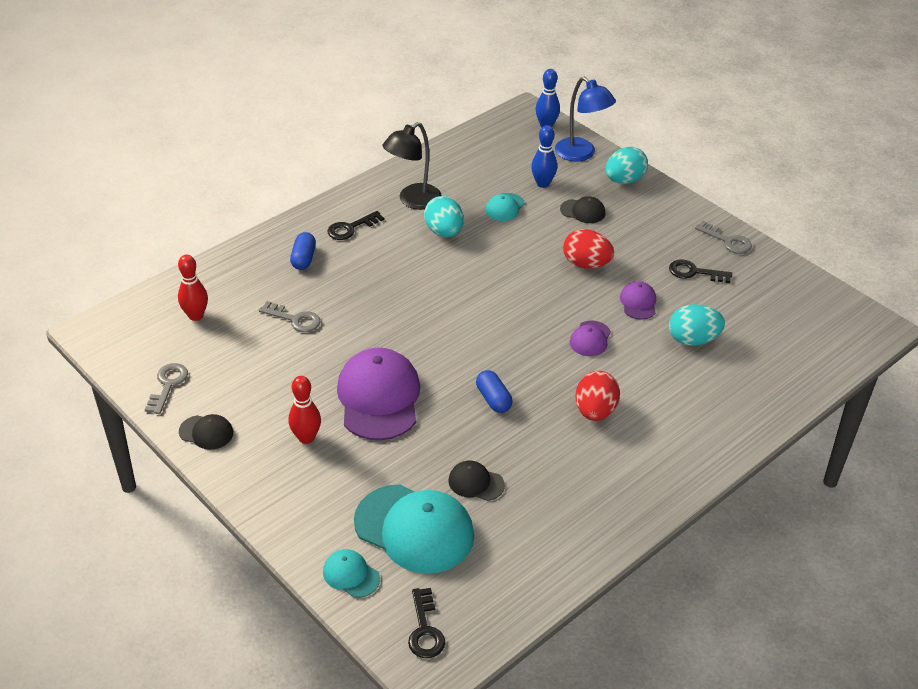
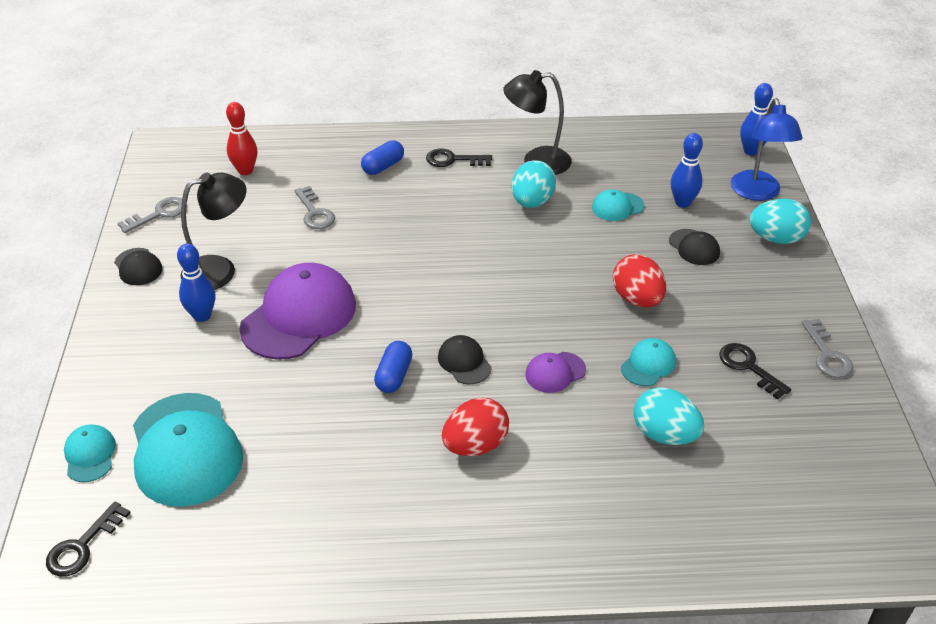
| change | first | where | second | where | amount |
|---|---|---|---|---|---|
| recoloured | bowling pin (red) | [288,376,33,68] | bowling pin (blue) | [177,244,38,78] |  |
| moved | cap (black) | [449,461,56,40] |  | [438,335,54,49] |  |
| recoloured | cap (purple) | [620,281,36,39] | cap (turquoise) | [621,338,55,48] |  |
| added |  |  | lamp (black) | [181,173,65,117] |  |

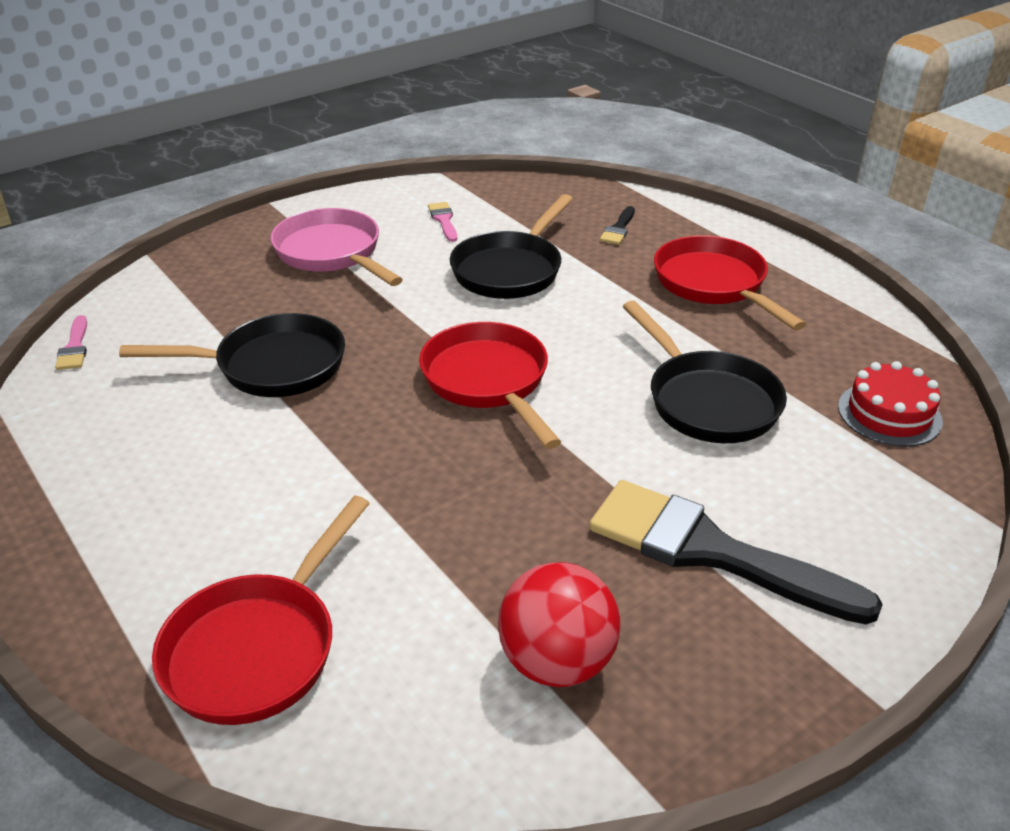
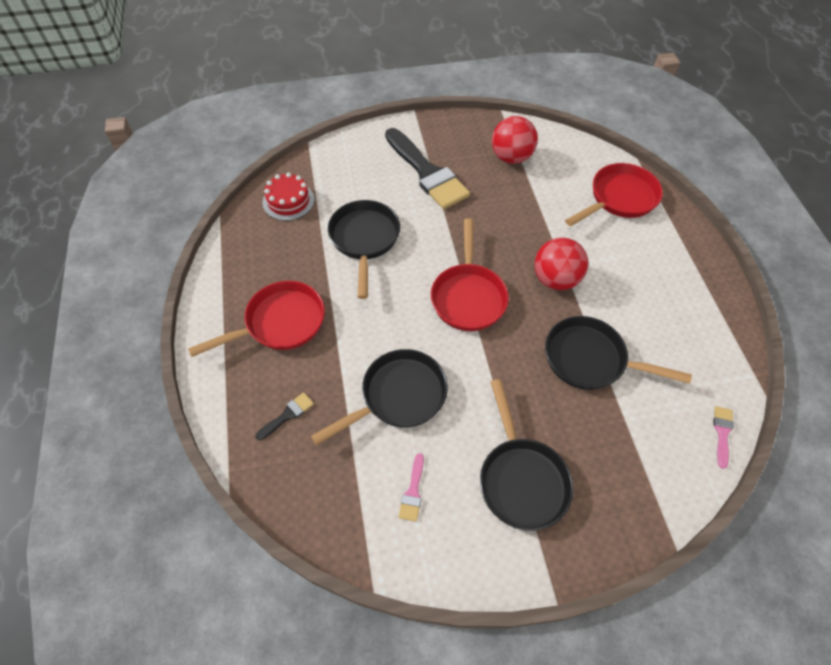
| change | first | where | second | where | amount |
|---|---|---|---|---|---|
| recoloured | pan (pink) | [270,208,133,78] | pan (black) | [480,379,94,152] |  |
| turned | pan (red) | [654,235,152,95] |  | [188,281,137,76] | 120 degrees counterclockwise |
| added |  |  | ball (red) | [534,237,55,53] |  |

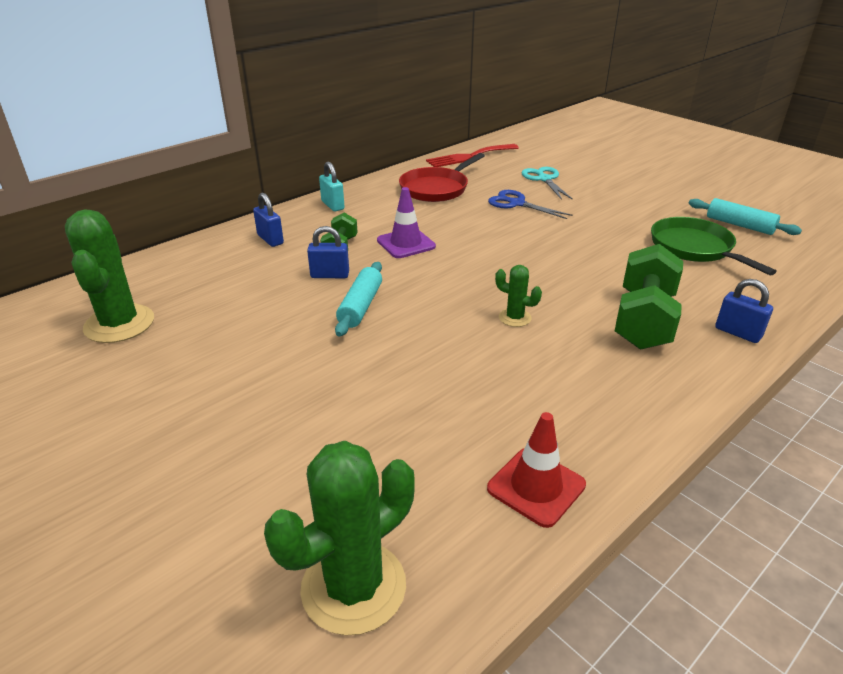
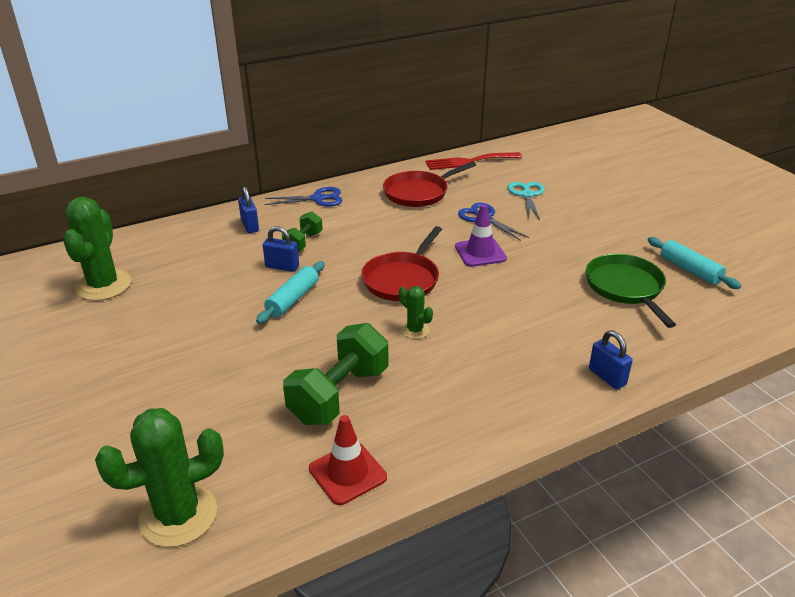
| change | first | where | second | where | amount |
|---|---|---|---|---|---|
| replaced | padlock (turquoise) | [319,162,26,49] | scissors (blue) | [265,187,78,19] |  |
| moved | traffic cone (purple) | [377,187,59,71] |  | [455,204,52,63] |  |
| moved | dumbbell (green) | [615,244,68,106] |  | [283,323,106,102] |  |
| added |  |  | pan (red) | [361,226,81,75] |  |

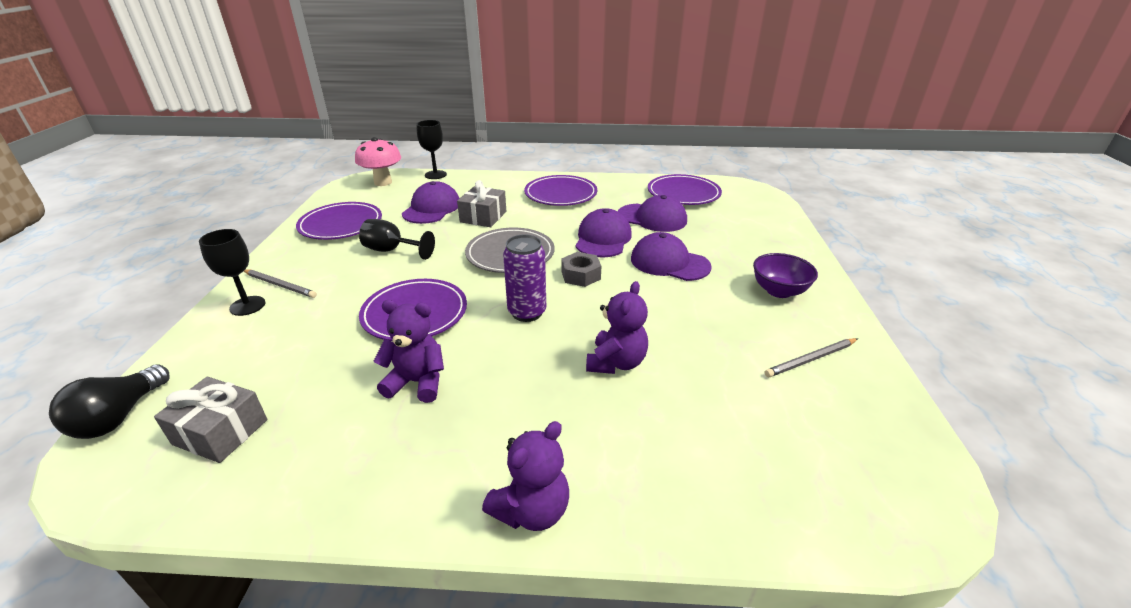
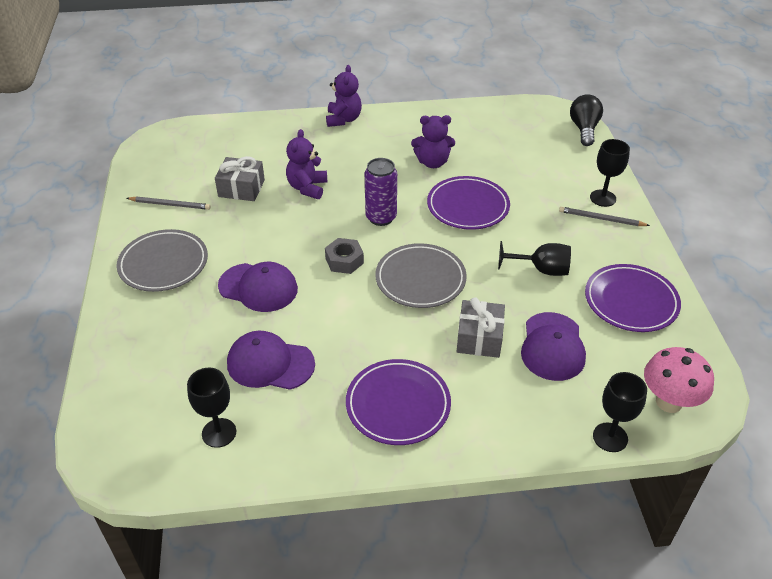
| change | first | where | second | where | amount |
|---|---|---|---|---|---|
| moved | gift (grey) | [154,377,113,86] |  | [215,156,50,45] |  |
| turned | teddy bear (purple) | [482,421,87,110] |  | [326,65,36,62] | 150 degrees clockwise |
| removed | cap (purple) | [576,208,56,50] |  |  |  |
| replaced | plate (purple) | [648,174,74,31] | goblet (black) | [187,368,49,80] |  |
| replaced | bowl (purple) | [753,253,65,45] | plate (grey) | [117,229,91,63] |  |
| turned | pencil (grey) | [765,338,93,39] |  | [127,197,84,13] | 45 degrees clockwise |

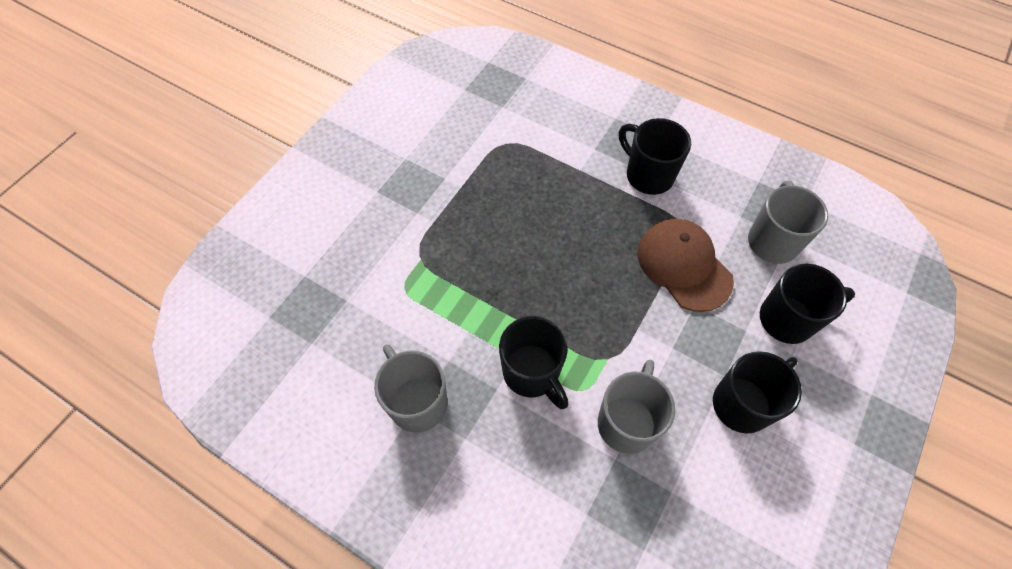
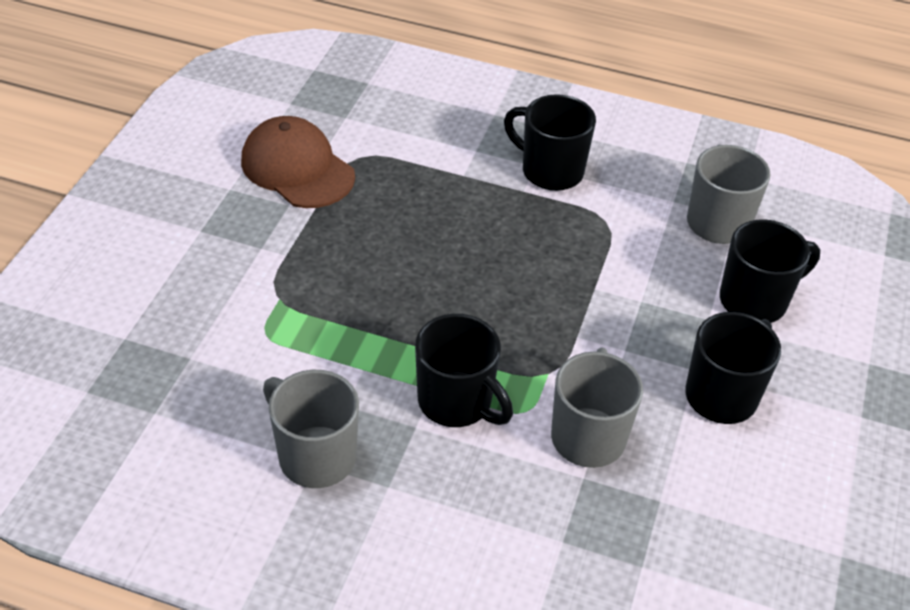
| change | first | where | second | where | amount |
|---|---|---|---|---|---|
| moved | cap (brown) | [638,219,96,93] |  | [241,116,114,92] |  |

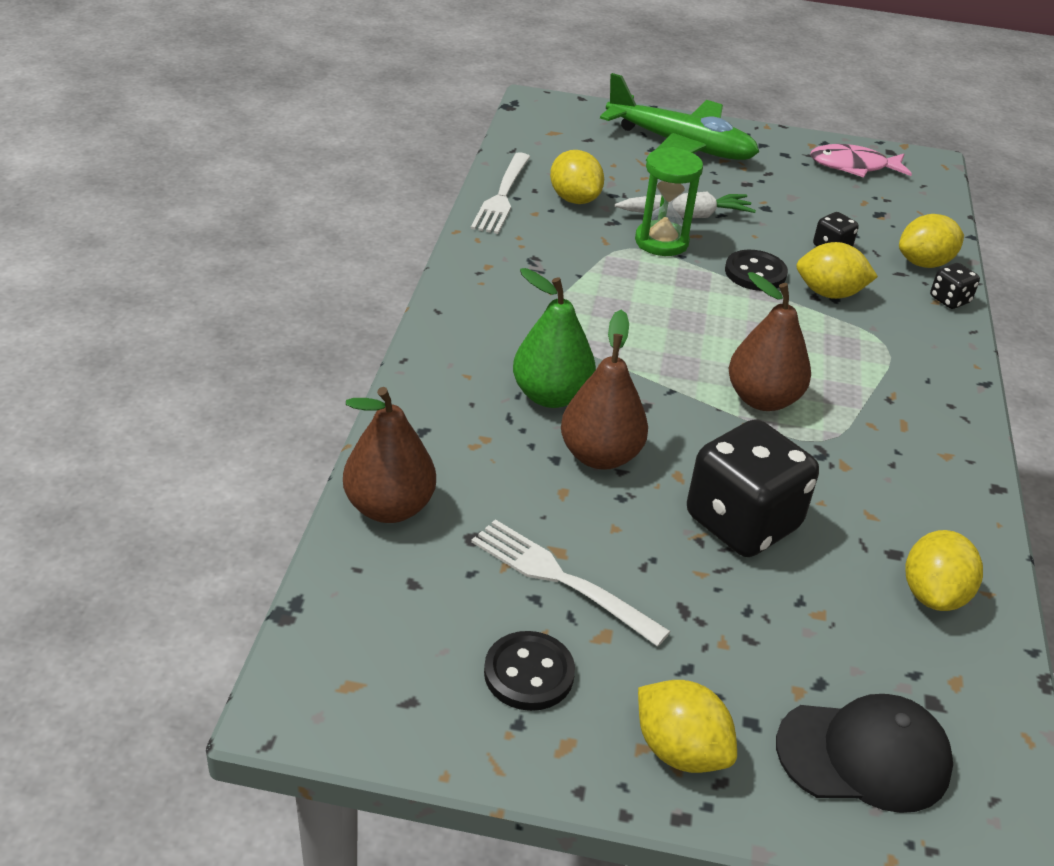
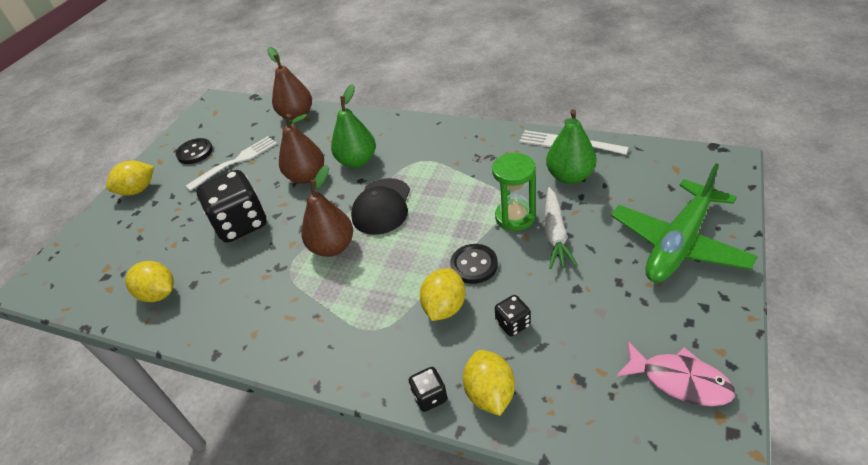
| change | first | where | second | where | amount |
|---|---|---|---|---|---|
| replaced | lemon (yellow) | [550,150,54,54] | pear (green) | [546,109,50,75] |  |
| moved | cap (black) | [776,694,177,119] |  | [351,178,59,57] |  |
| turned | fish (pink) | [810,144,102,34] |  | [616,341,119,65] | 105 degrees clockwise |

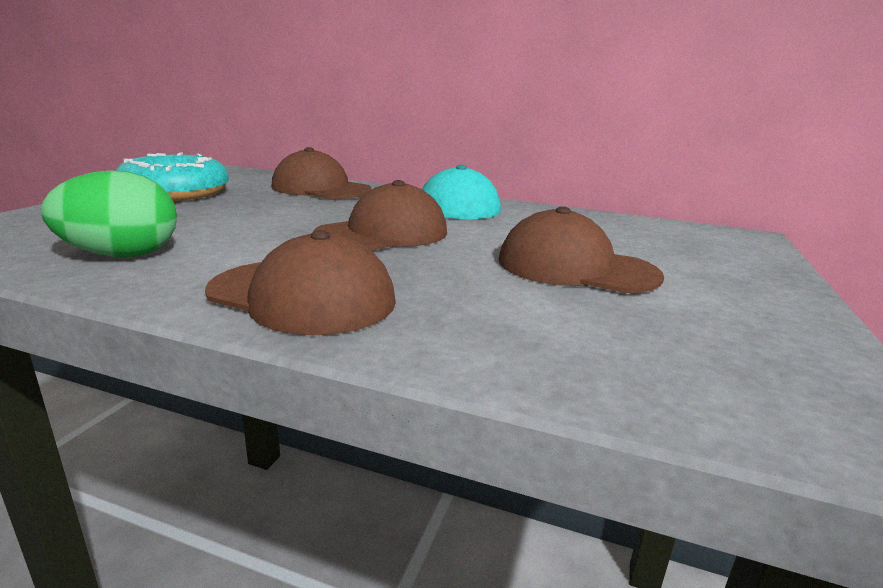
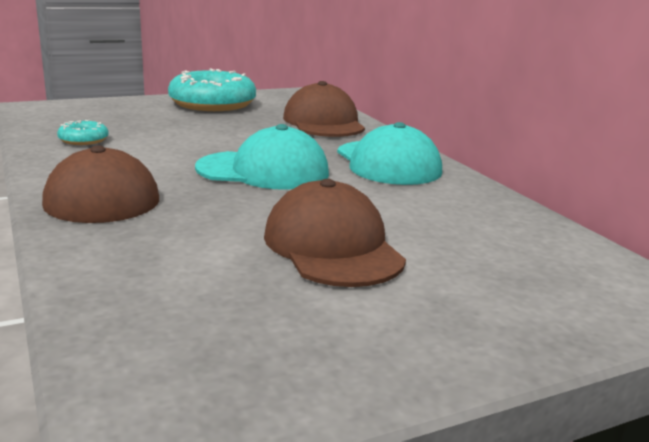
| change | first | where | second | where | amount |
|---|---|---|---|---|---|
| replaced | egg (green) | [41,170,136,87] | donut (turquoise) | [57,120,52,25] |  |
| recoloured | cap (brown) | [312,180,135,71] | cap (turquoise) | [195,124,134,66] |  |

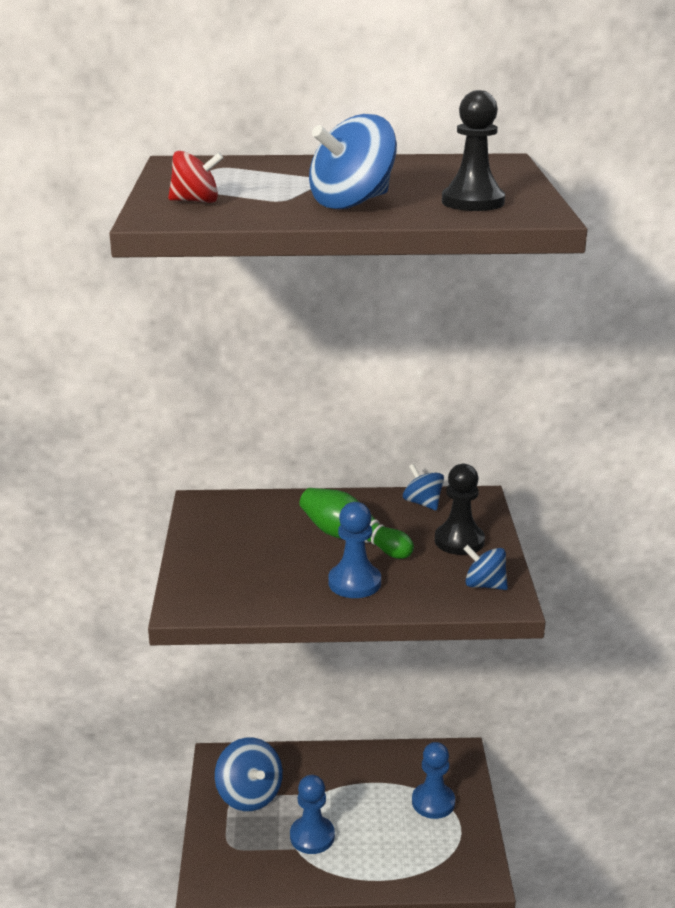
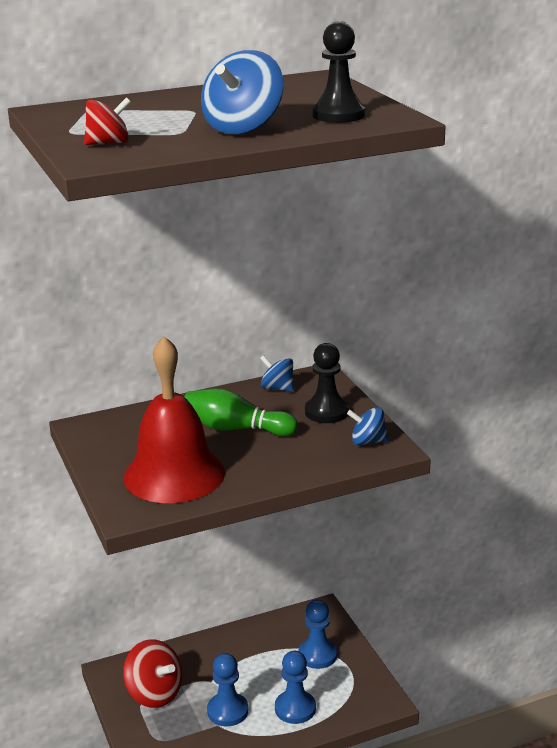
| change | first | where | second | where | amount |
|---|---|---|---|---|---|
| recoloured | spinning top (blue) | [215,737,68,74] | spinning top (red) | [123,639,60,69] |  |
| moved | pawn (blue) | [328,502,53,96] |  | [275,651,41,73] |  |
| added |  |  | bell (red) | [124,336,101,167] |  |

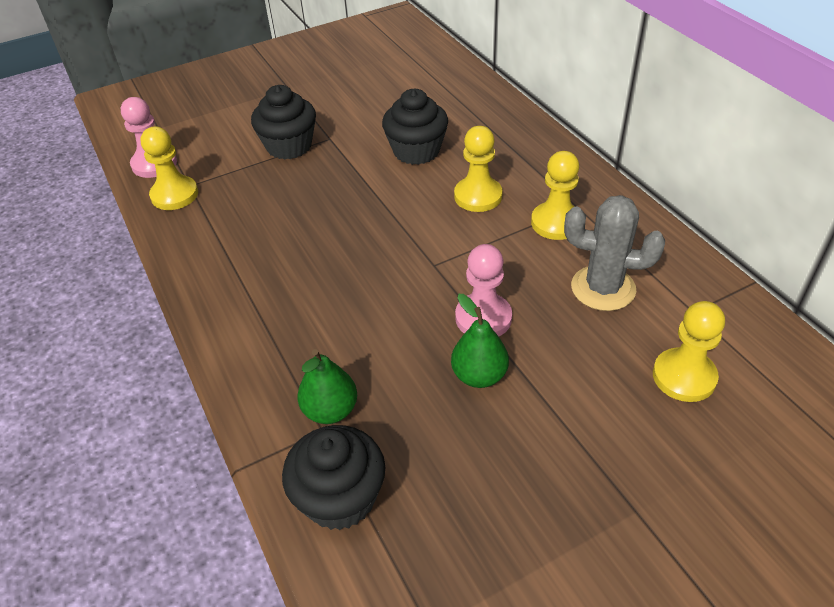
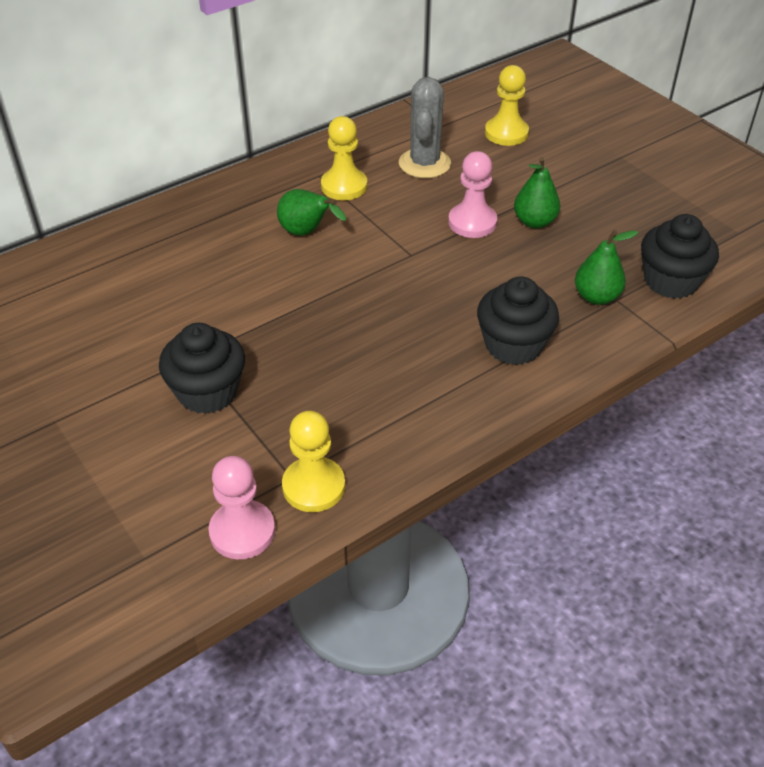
| change | first | where | second | where | amount |
|---|---|---|---|---|---|
| moved | cupcake (black) | [382,89,66,76] |  | [477,276,82,89] |  |
| replaced | pawn (yellow) | [454,126,49,86] | pear (green) | [277,189,69,47] |  |

